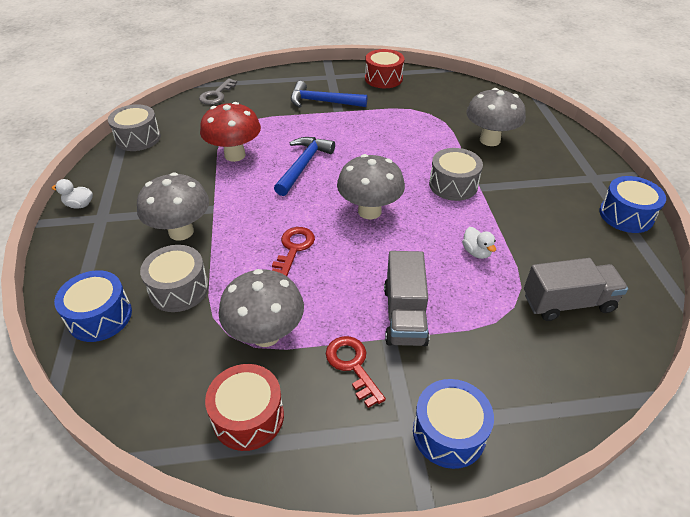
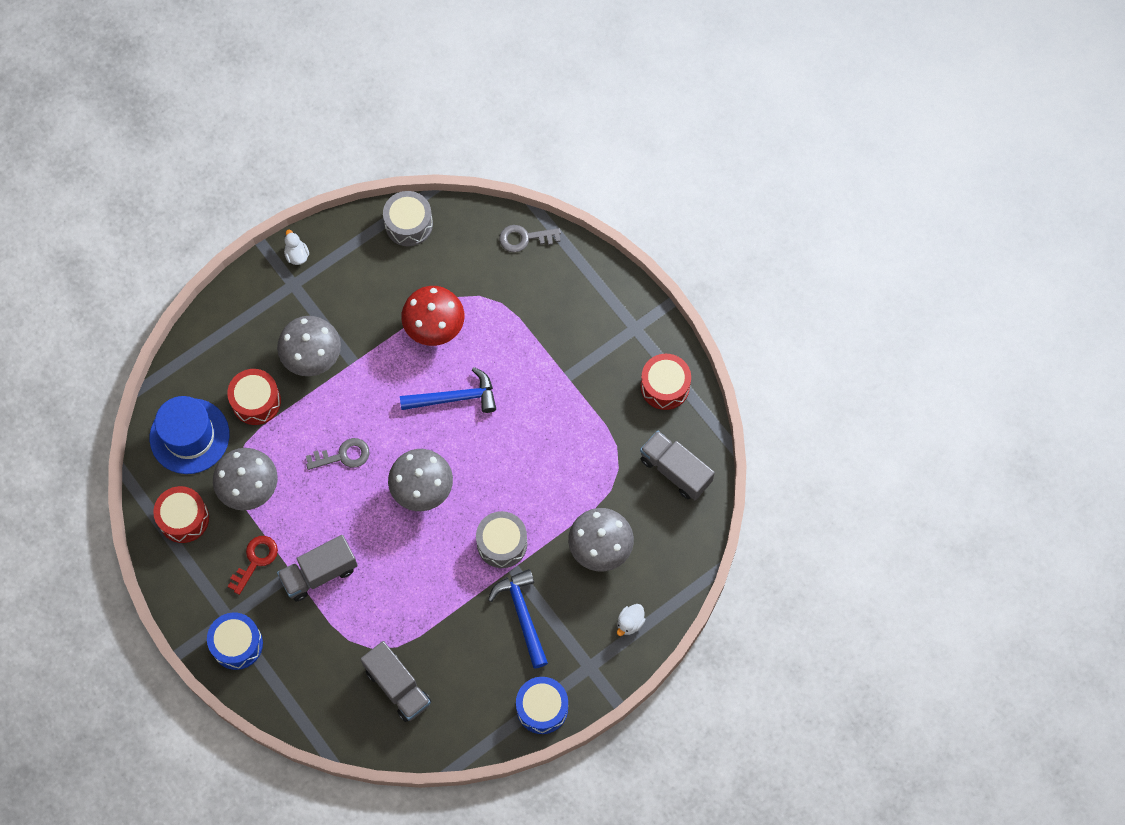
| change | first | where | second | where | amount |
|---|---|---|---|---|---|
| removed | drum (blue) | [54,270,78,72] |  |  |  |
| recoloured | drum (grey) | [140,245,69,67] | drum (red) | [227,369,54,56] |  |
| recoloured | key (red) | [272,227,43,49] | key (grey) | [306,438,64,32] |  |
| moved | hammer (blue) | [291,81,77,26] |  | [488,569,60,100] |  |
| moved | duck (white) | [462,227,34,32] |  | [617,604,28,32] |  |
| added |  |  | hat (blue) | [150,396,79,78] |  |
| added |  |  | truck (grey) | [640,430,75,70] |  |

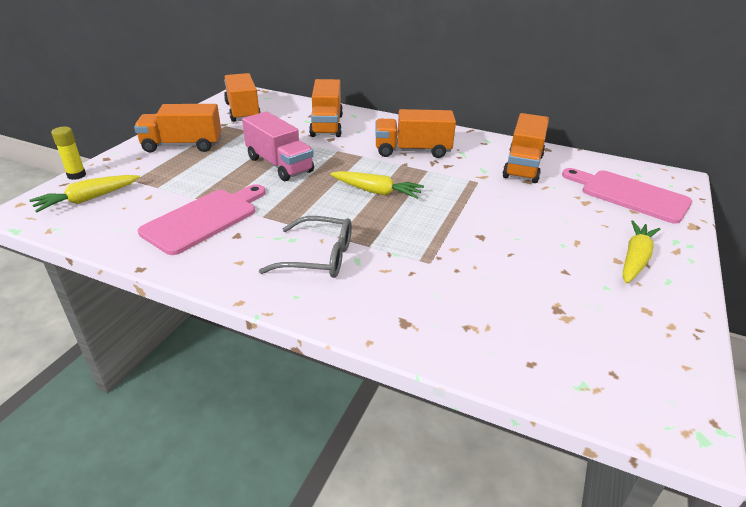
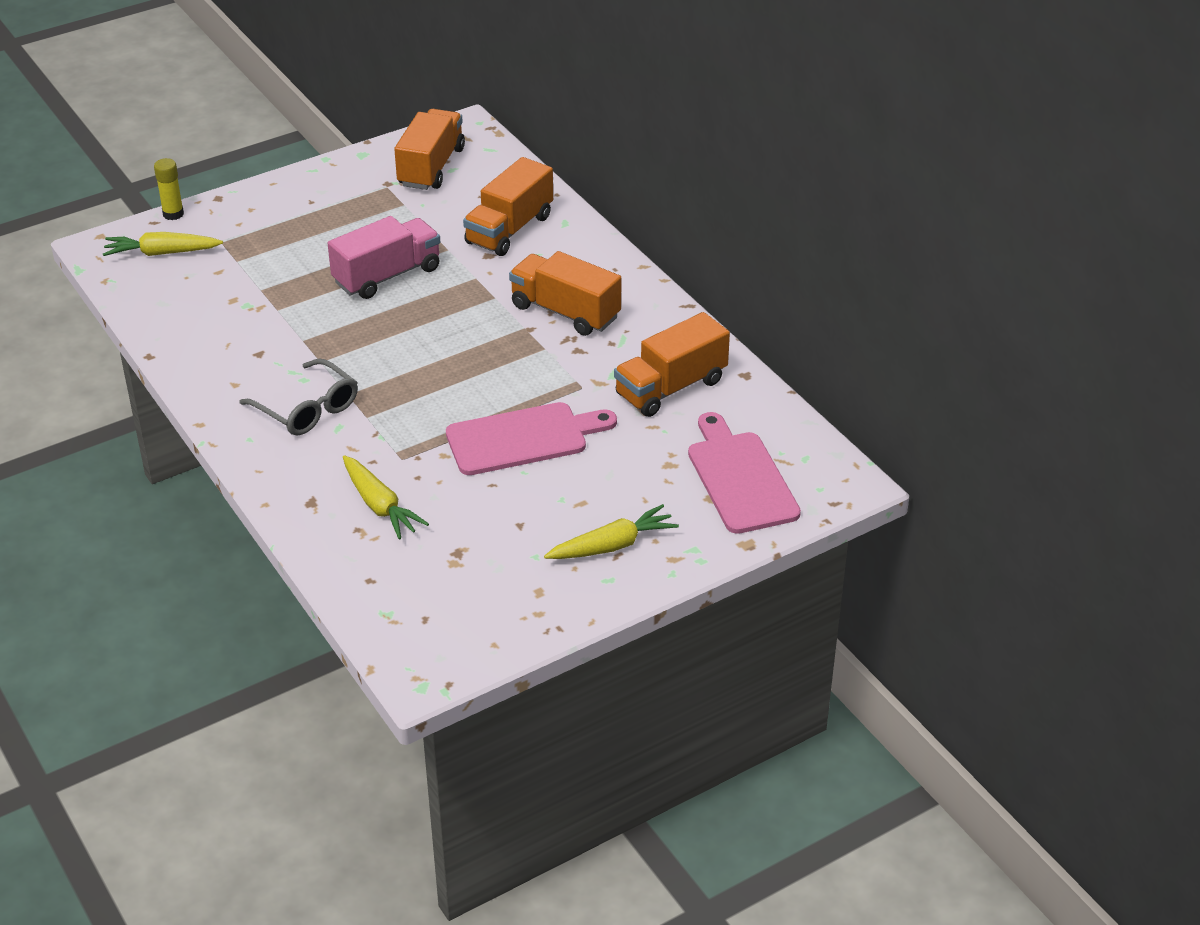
| change | first | where | second | where | amount |
|---|---|---|---|---|---|
| removed | truck (orange) | [134,104,87,48] |  |  |  |
| moved | cutting board (pink) | [138,184,128,71] |  | [446,402,171,73] |  |
| turned | truck (pink) | [242,111,72,70] |  | [327,216,113,83] | 120 degrees counterclockwise |
| moved | carrot (yellow) | [330,171,94,28] |  | [343,455,86,84] |  |

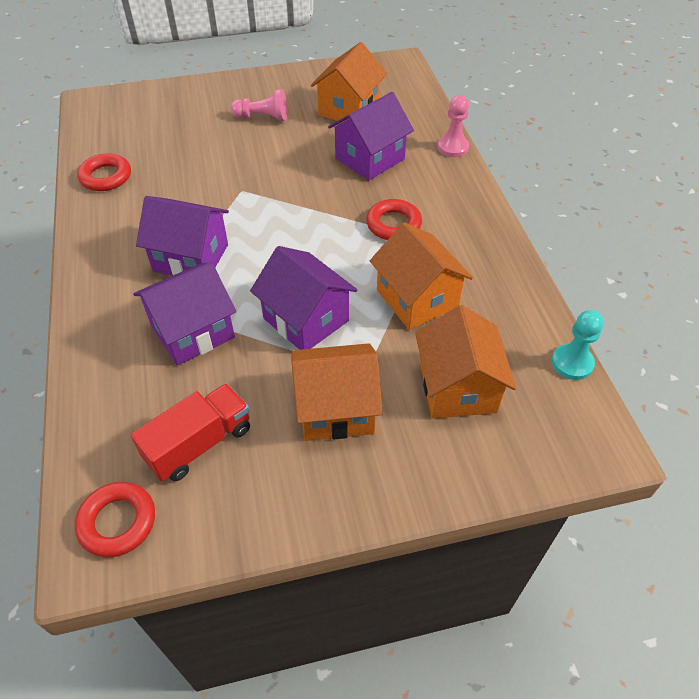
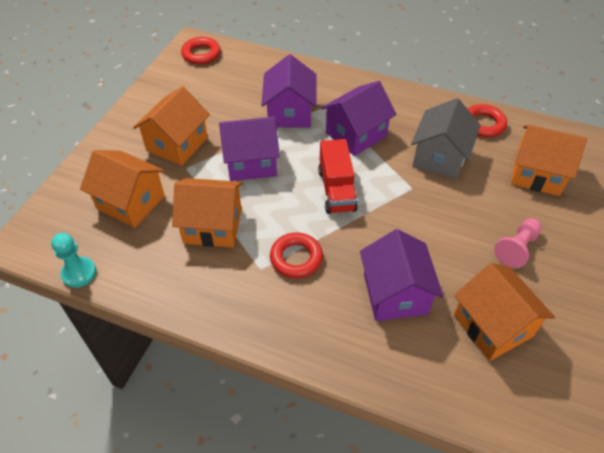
| change | first | where | second | where | amount |
|---|---|---|---|---|---|
| moved | truck (red) | [131,383,119,99] |  | [318,139,40,75] |  |
| removed | pawn (pink) | [438,95,31,62] |  |  |  |
| added |  |  | house (grey) | [411,98,70,81] |  |
| added |  |  | house (orange) | [511,125,76,71] |  |

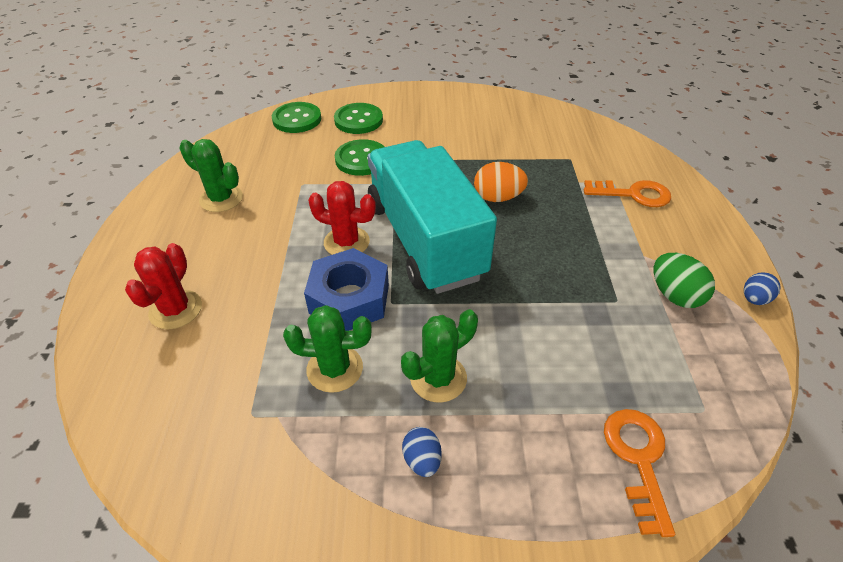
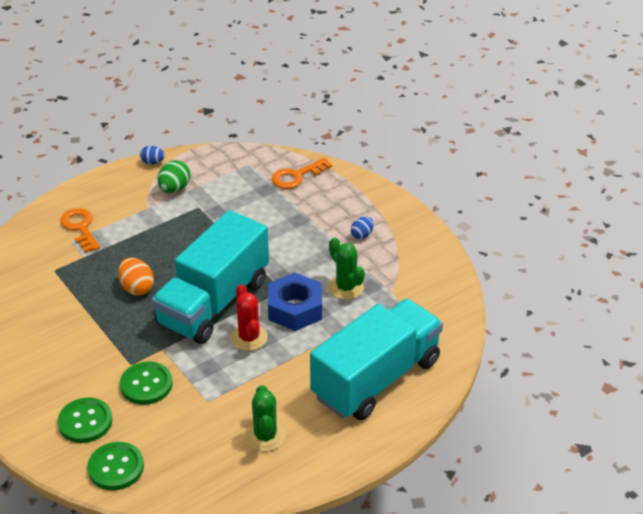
| change | first | where | second | where | amount |
|---|---|---|---|---|---|
| replaced | cactus (red) | [125,243,77,86] | truck (turquoise) | [310,299,133,121] |  |
| removed | cactus (green) | [401,309,77,94] |  |  |  |

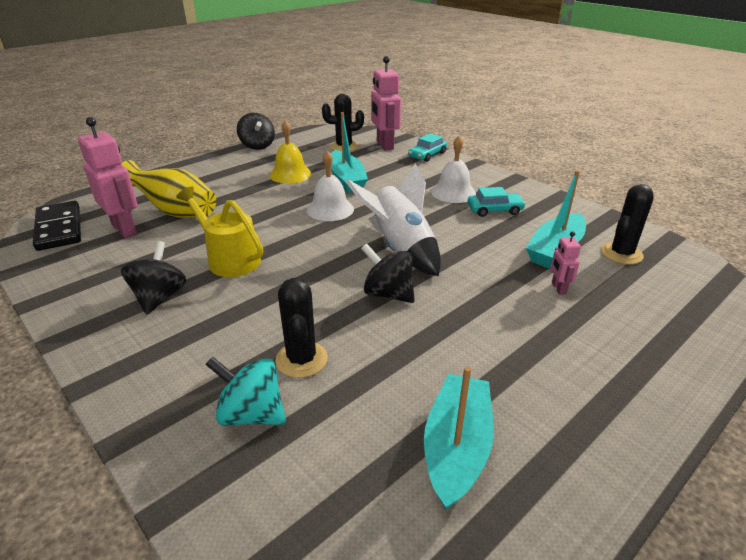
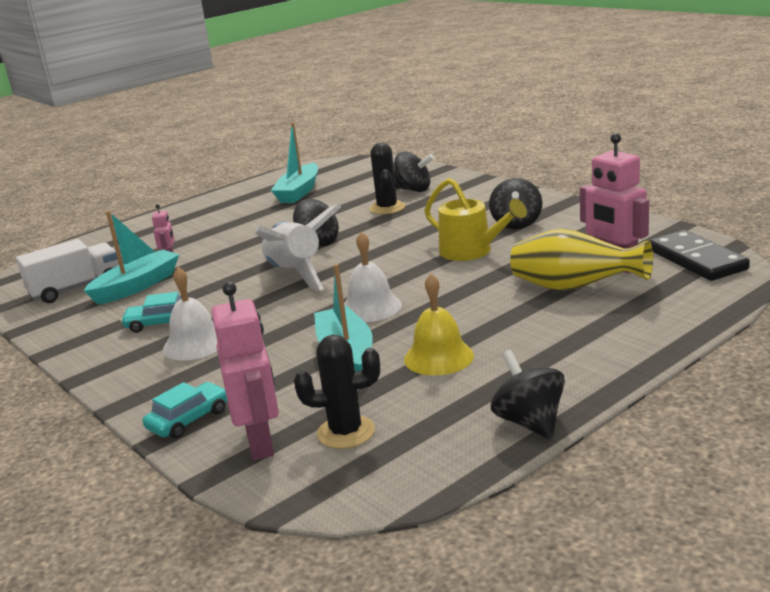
| change | first | where | second | where | amount |
|---|---|---|---|---|---|
| recoloured | spinning top (turquoise) | [205,356,81,70] | spinning top (black) | [394,151,40,41] |  |
| replaced | cactus (black) | [601,184,53,80] | truck (white) | [16,239,103,64] |  |

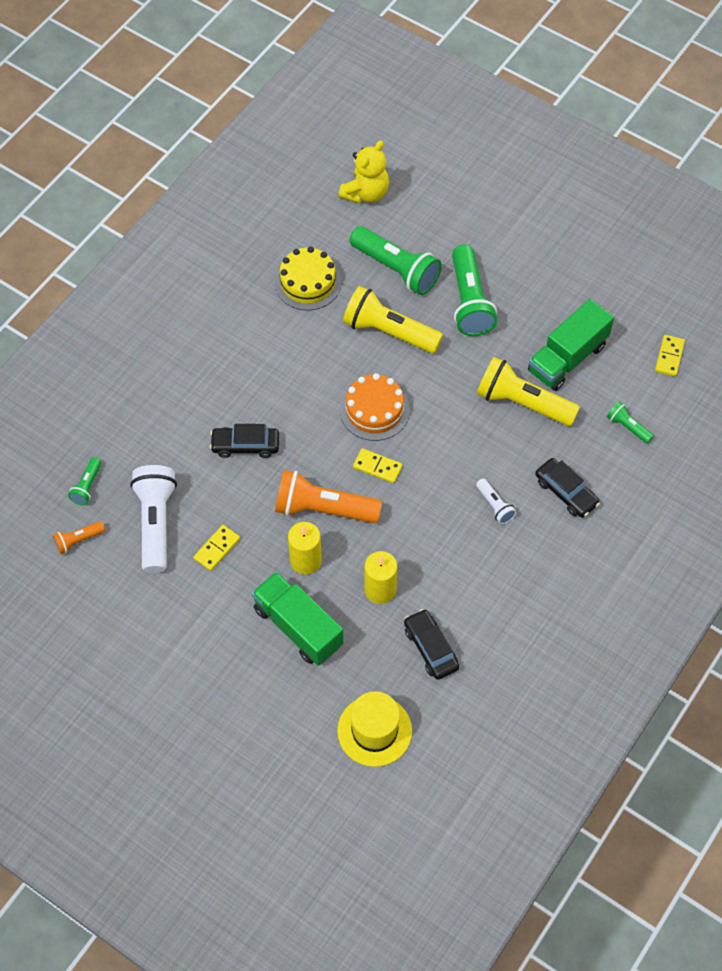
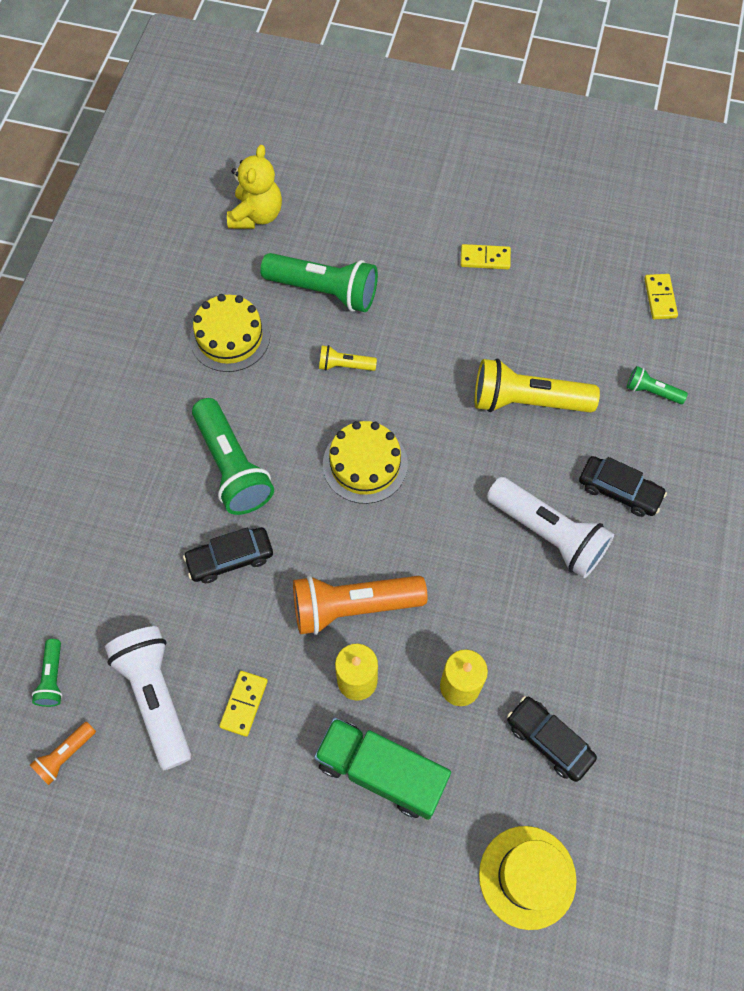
| change | first | where | second | where | amount |
|---|---|---|---|---|---|
| recoloured | cake (orange) | [340,373,70,68] | cake (yellow) | [323,421,85,83] |  |
| resized | flashlight (yellow) | [343,286,100,67] |  | [319,345,58,26] | x0.49 |
| moved | domino (yellow) | [353,448,50,35] |  | [461,244,50,25] |  |
| moved | flashlight (green) | [452,245,45,91] |  | [192,398,82,117] |  |
| resized | flashlight (white) | [476,478,41,46] |  | [487,477,127,101] | x2.06 |
| removed | truck (green) | [528,299,86,92] |  |  |  |

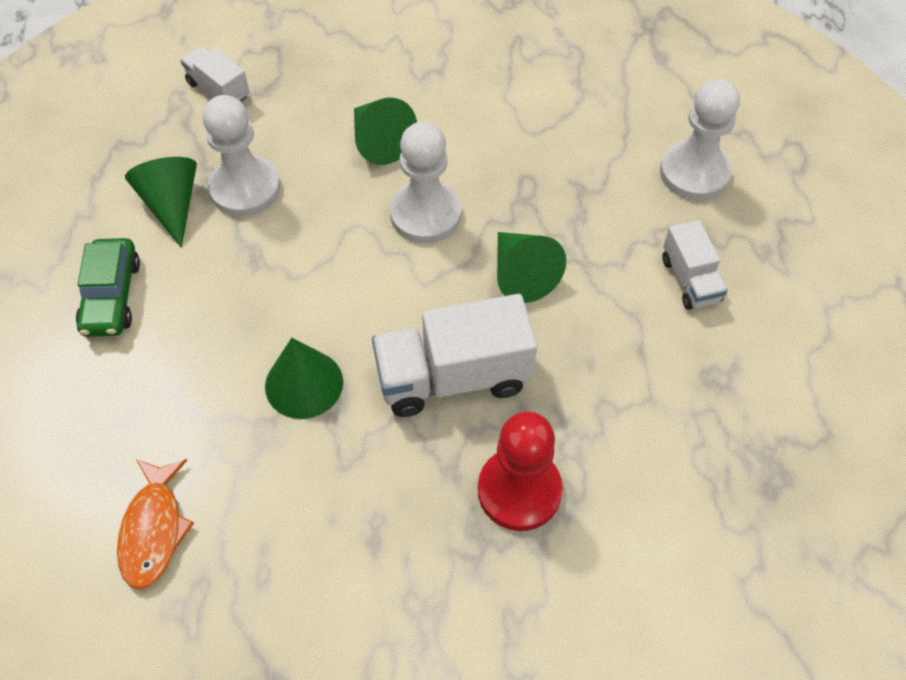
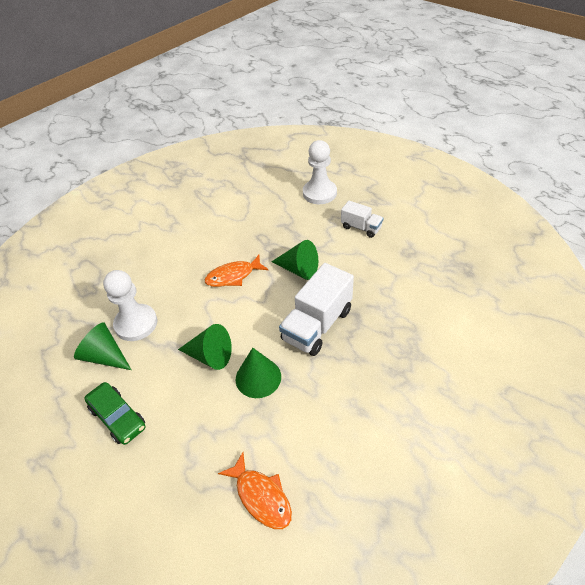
| change | first | where | second | where | amount |
|---|---|---|---|---|---|
| removed | truck (white) | [181,46,69,56] |  |  |  |
| moved | cone (green) | [354,98,63,67] |  | [178,324,54,46] |  |
| replaced | pawn (white) | [390,122,71,121] | fish (orange) | [205,255,63,32] |  |
| removed | pawn (red) | [478,411,85,120] |  |  |  |

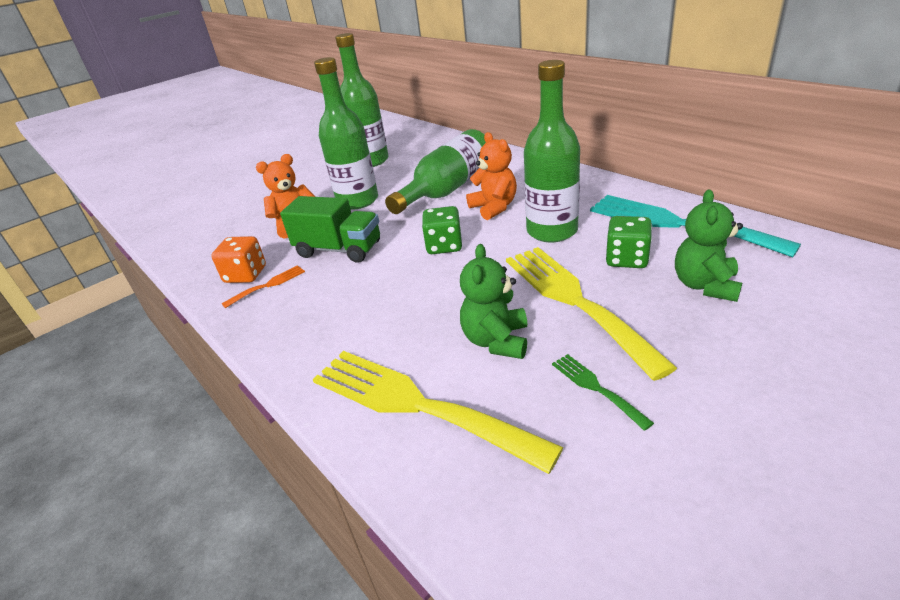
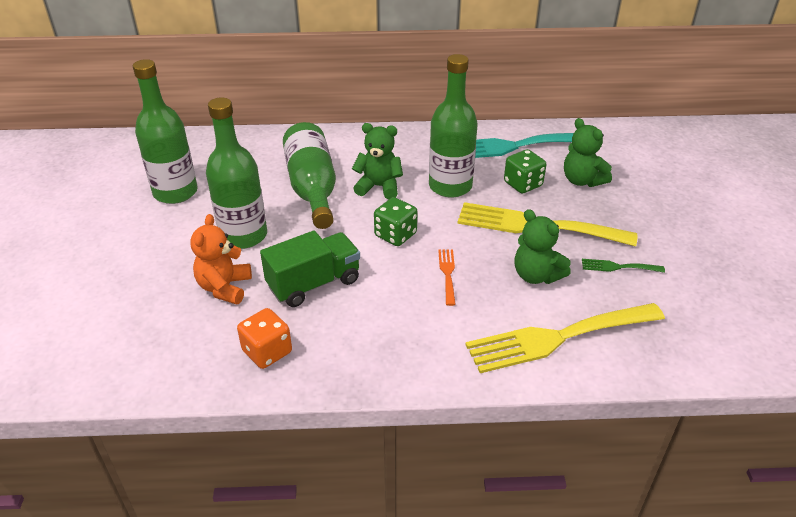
| change | first | where | second | where | amount |
|---|---|---|---|---|---|
| moved | fork (orange) | [221,265,84,43] |  | [438,249,18,57] |  |
| recoloured | teddy bear (orange) | [466,132,51,88] | teddy bear (green) | [352,123,51,77] |  |

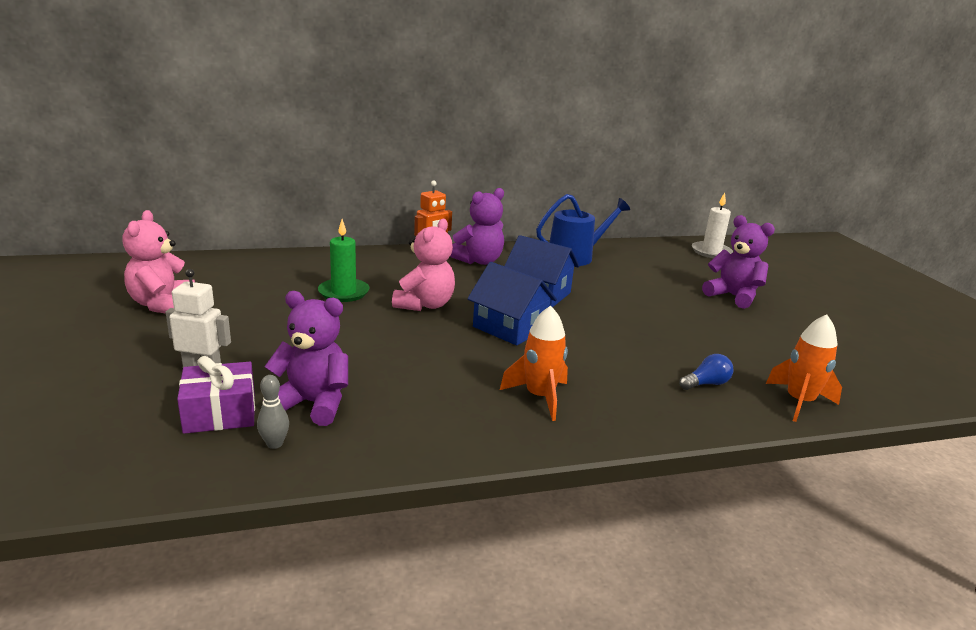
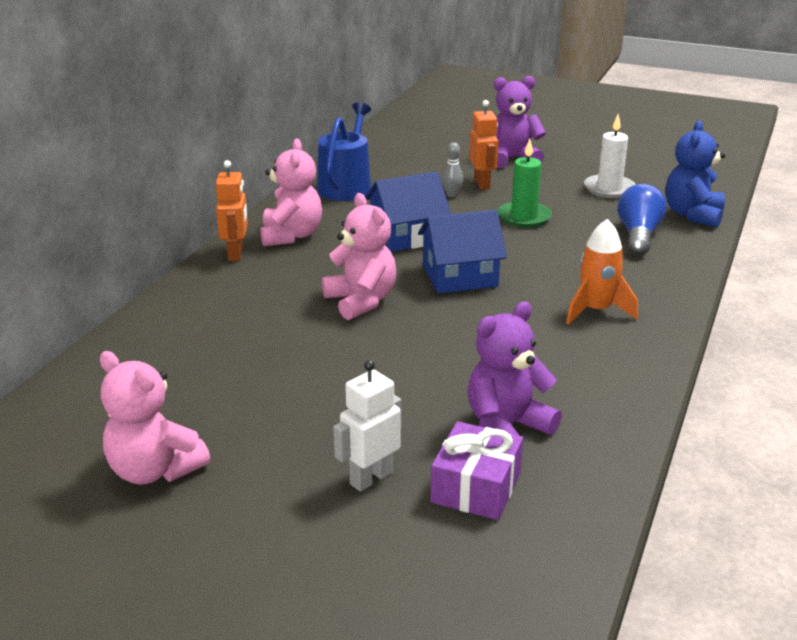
| change | first | where | second | where | amount |
|---|---|---|---|---|---|
| moved | bowling pin (grey) | [257,375,32,74] |  | [442,142,21,55] |  |
| moved | candle (green) | [318,219,52,83] |  | [497,139,55,89] |  |
| recoloured | teddy bear (purple) | [450,188,54,77] | teddy bear (pink) | [260,139,62,107] |  |
| resized | light bulb (blue) | [679,354,54,36] |  | [617,184,50,72] | x1.66 |
| moved | candle (white) | [692,193,41,65] |  | [584,114,52,84] |  |
| replaced | rocket (orange) | [766,314,76,108] | teddy bear (blue) | [666,121,59,107] |  |
| added |  |  | robot (orange) | [469,100,29,90] |  |

